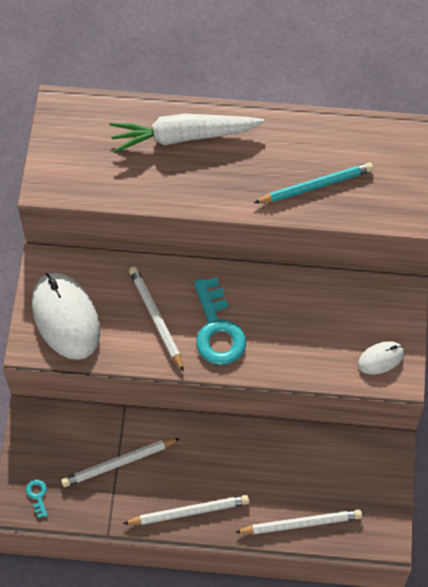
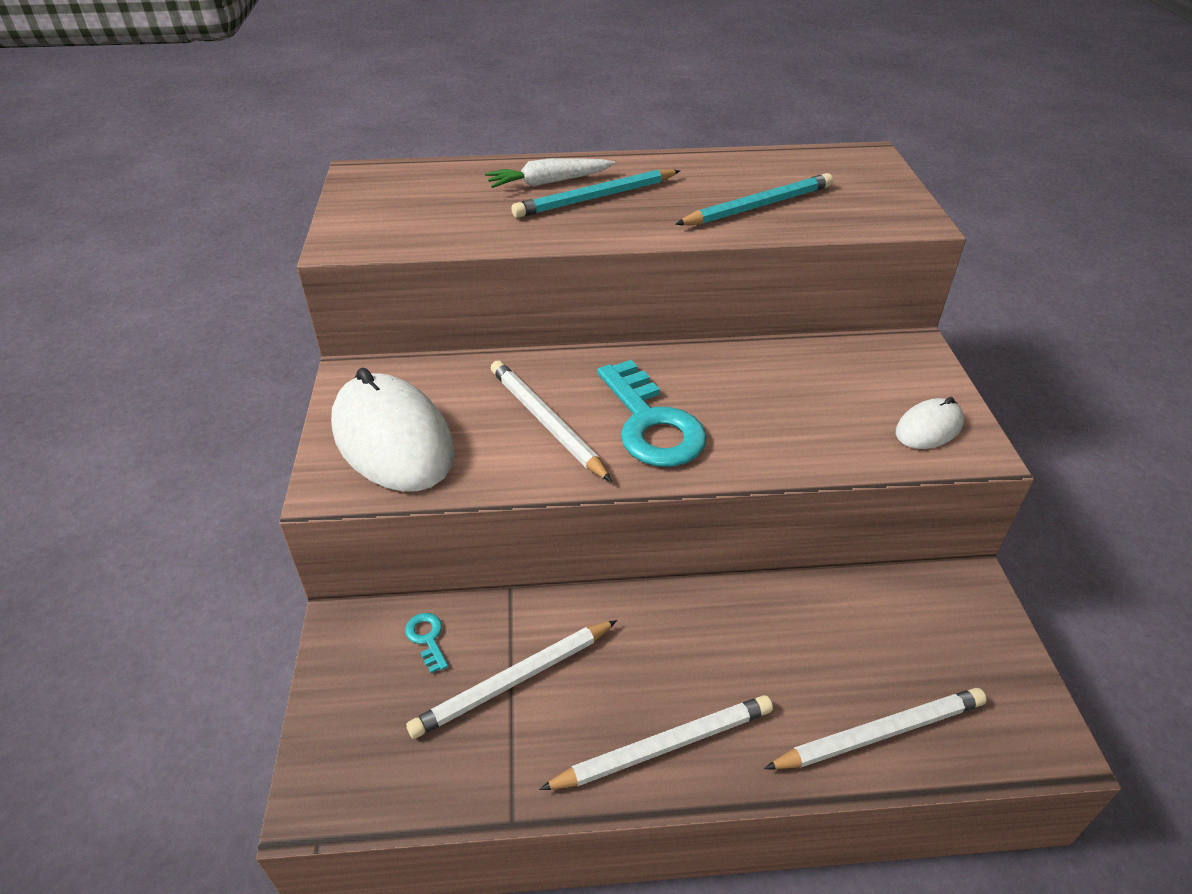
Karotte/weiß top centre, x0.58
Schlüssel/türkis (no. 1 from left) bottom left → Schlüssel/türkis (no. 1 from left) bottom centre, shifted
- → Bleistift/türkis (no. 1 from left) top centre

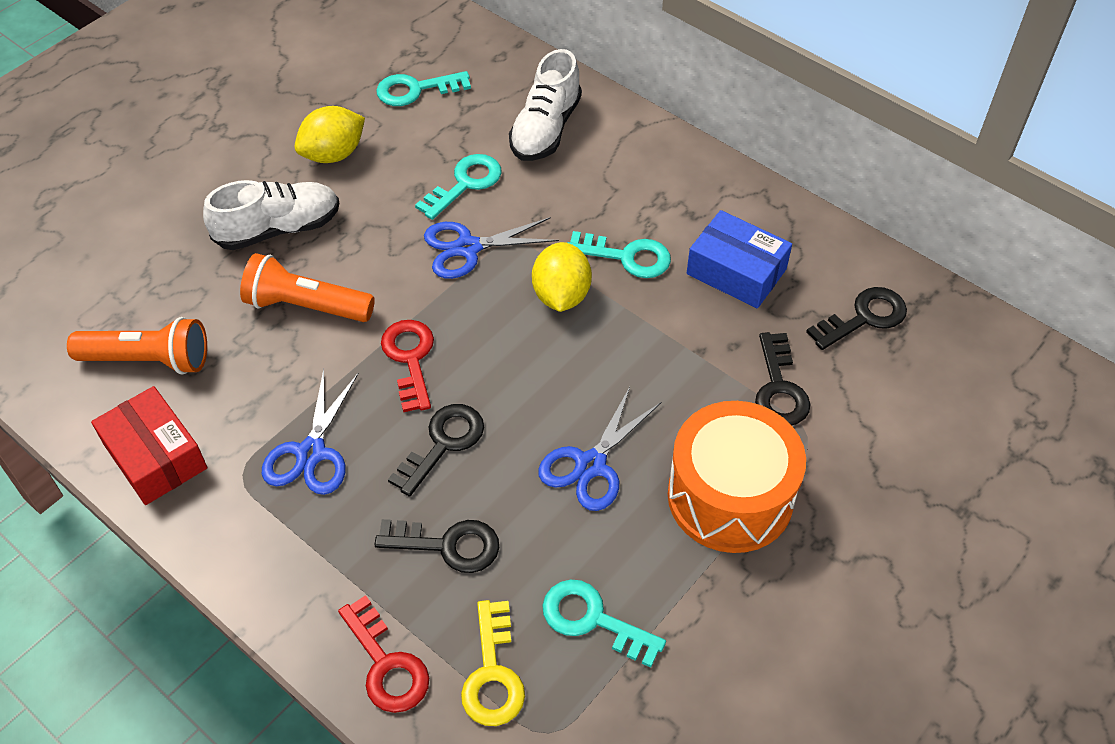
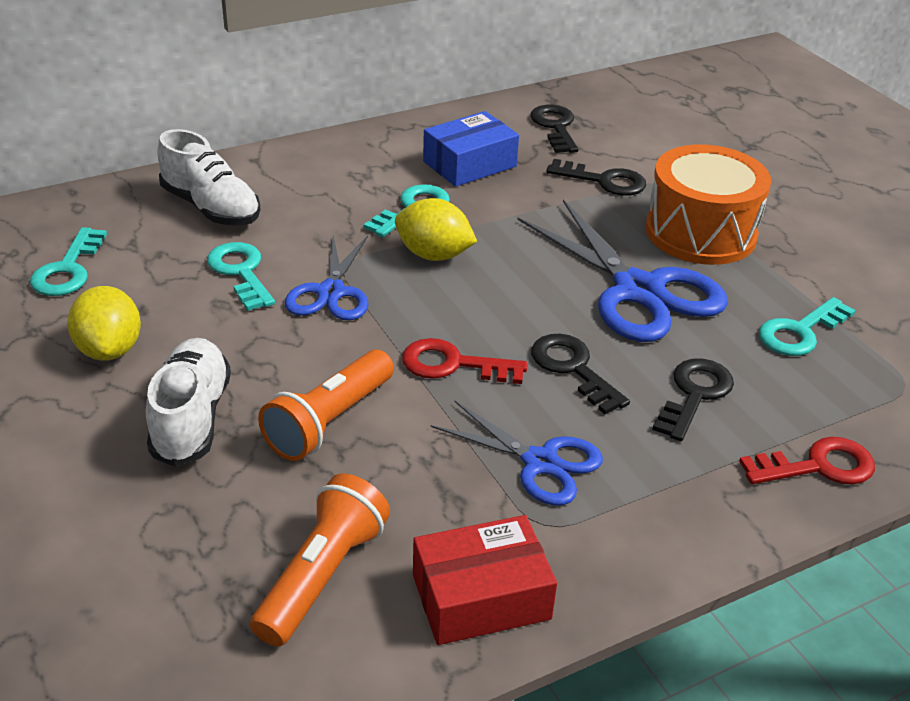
Schere/blau (no. 3 from left) centre → Schere/blau (no. 3 from left) middle right, x1.68
Schlüssel/gelb bottom centre → -

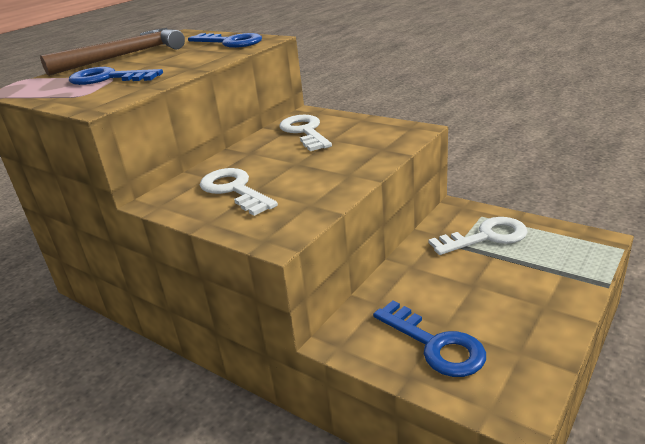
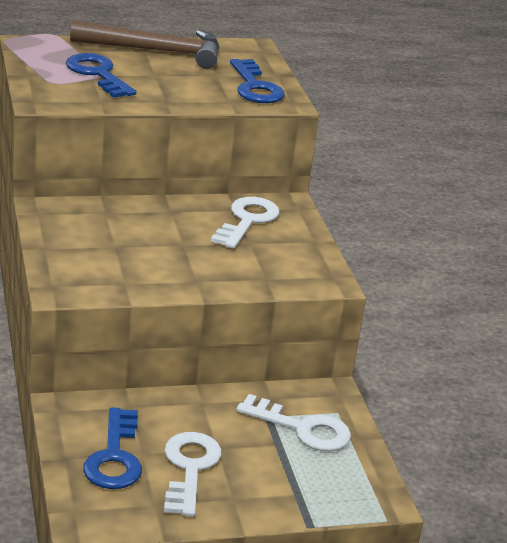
Schlüssel/weiß (no. 1 from left) centre → Schlüssel/weiß (no. 1 from left) bottom centre, shifted

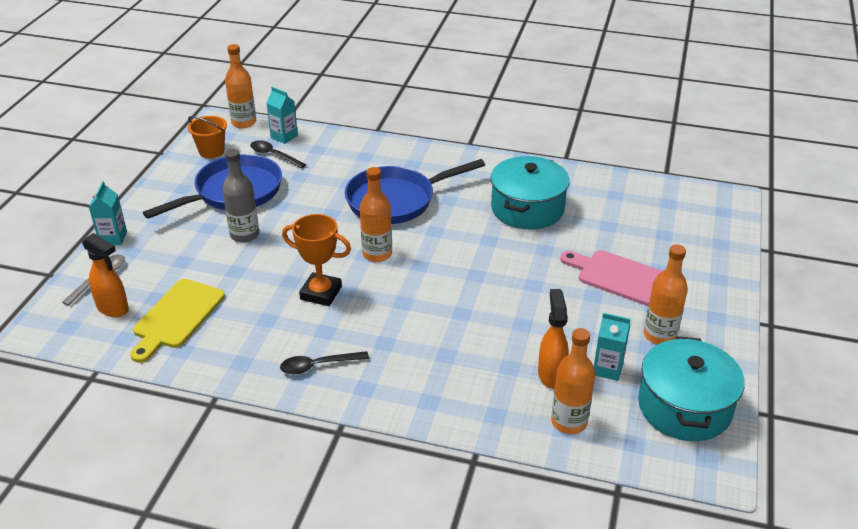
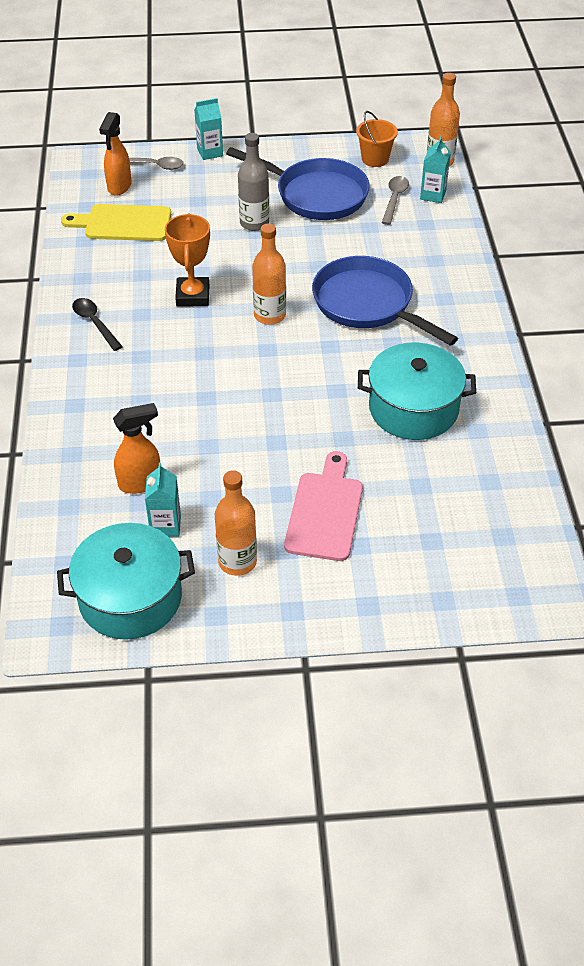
Löffel/schwarz (no. 1 from left) top left → Löffel/grau (no. 2 from left) top right
Flasche/orange (no. 3 from left) bottom right → -

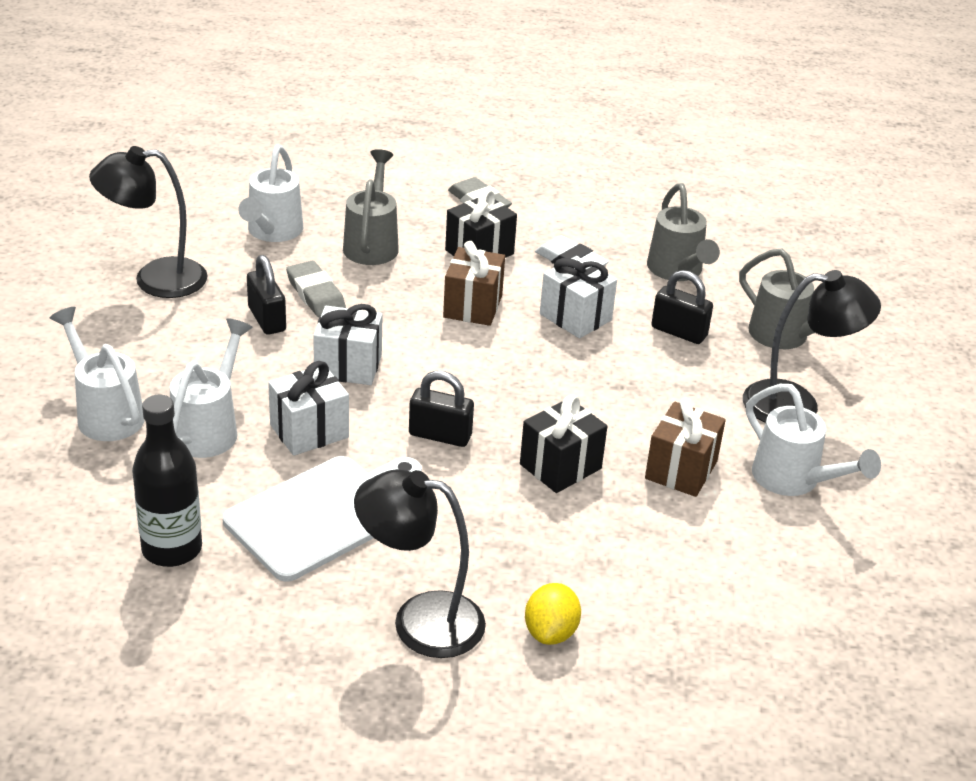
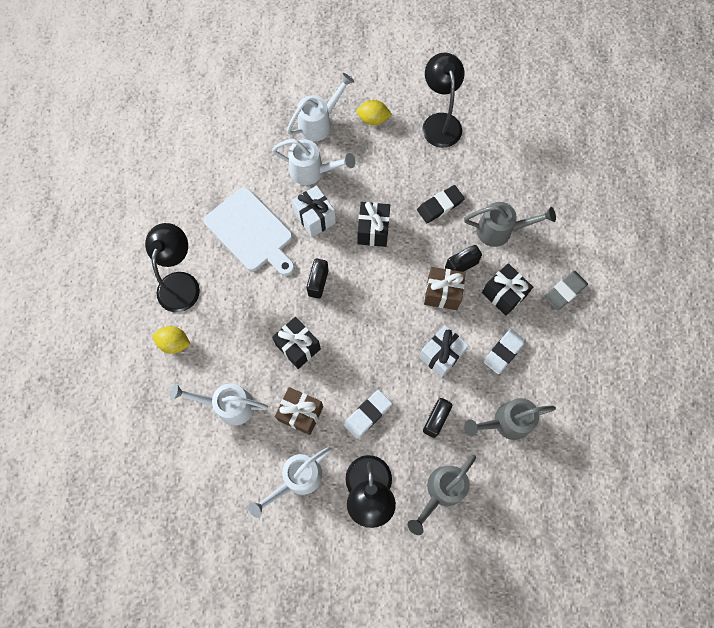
Gießkanne/weiß (no. 3 from left in the first image) top left → Gießkanne/weiß (no. 1 from left) middle left, shifted
Vorhängeschloss/schwarz (no. 1 from left in the first image) middle left → Vorhängeschloss/schwarz (no. 3 from left) centre, shifted
Radiergummi/grau (no. 1 from left) middle left → Radiergummi/schwarz top centre
Geschenk/weiß (no. 2 from left) centre → Geschenk/schwarz (no. 2 from left) centre
Flasche/schwarz middle left → -
- → Zitrone/gelb (no. 2 from left) top centre
- → Radiergummi/weiß (no. 1 from left) centre

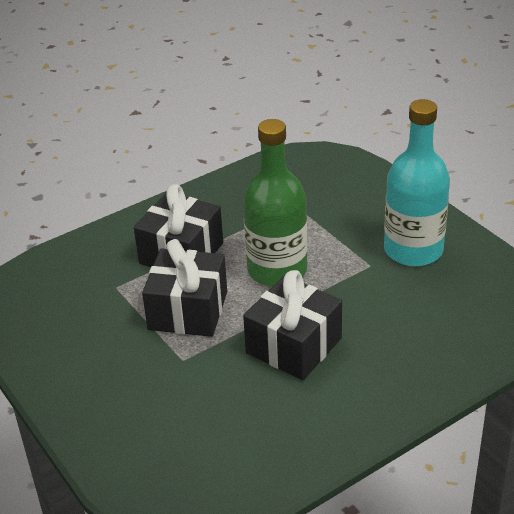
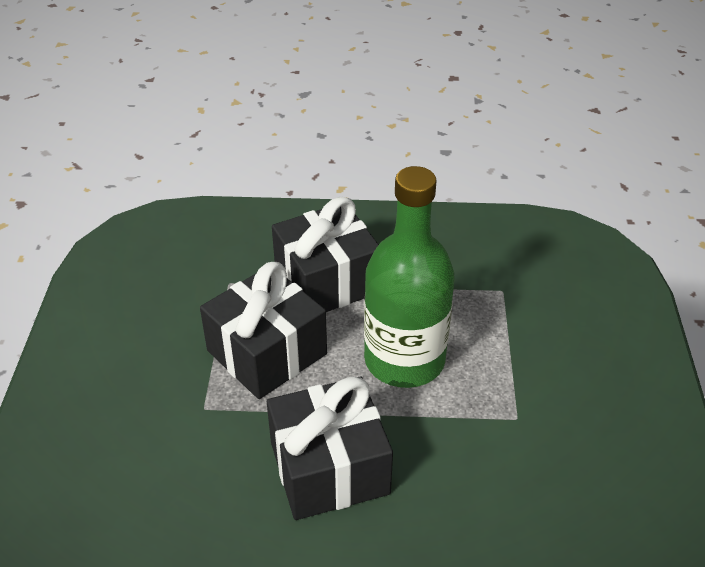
Flasche/türkis middle right → -

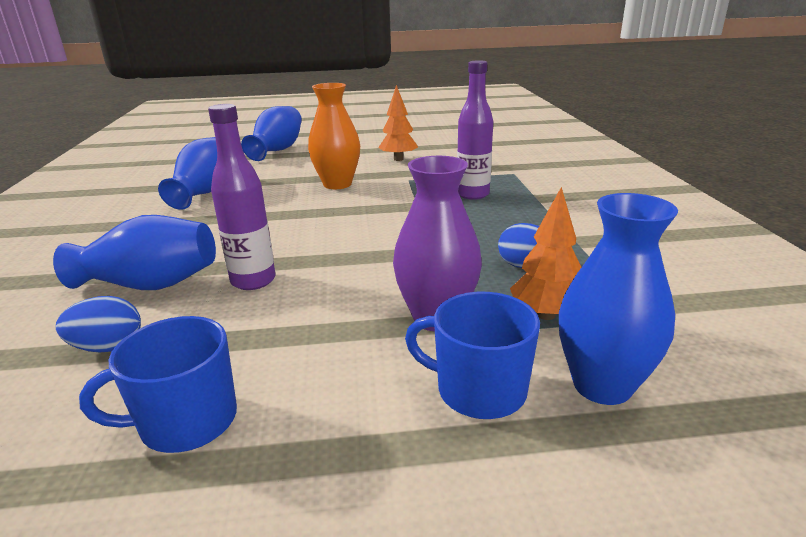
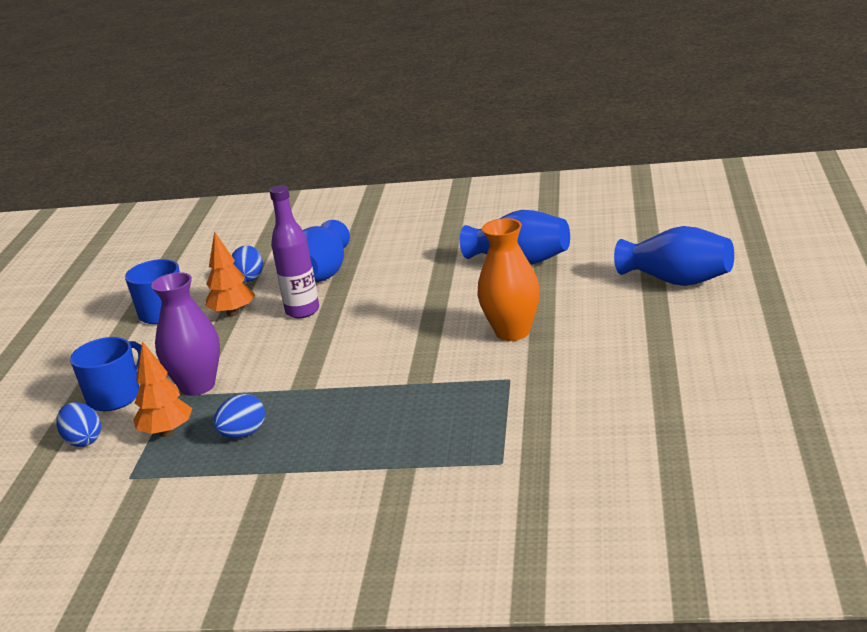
Flasche/lila (no. 2 from left) top centre → -
Baum/orange (no. 1 from left in the first image) top centre → Baum/orange (no. 2 from left) middle left, shifted
Vase/blau (no. 4 from left) middle right → Ei/blau (no. 1 from left) bottom left

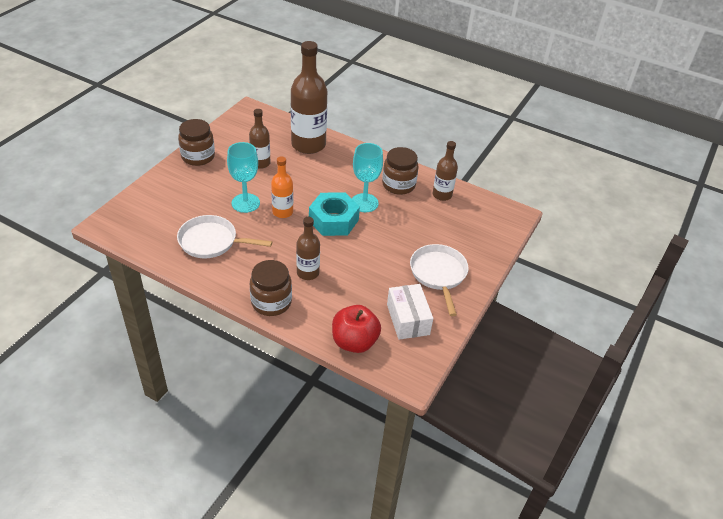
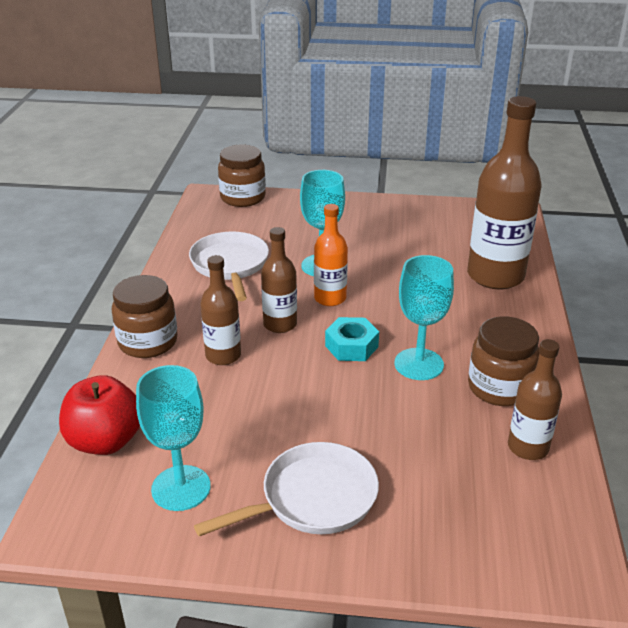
Flasche/braun (no. 1 from left in the first image) top centre → Flasche/braun (no. 2 from left) centre, shifted
Einmachglas/braun (no. 1 from left in the first image) top left → Einmachglas/braun (no. 2 from left) top centre, shifted
Sechskantmutter/türkis centre, x0.64
Schachtel/weiß centre → Kelch/türkis (no. 1 from left) bottom left

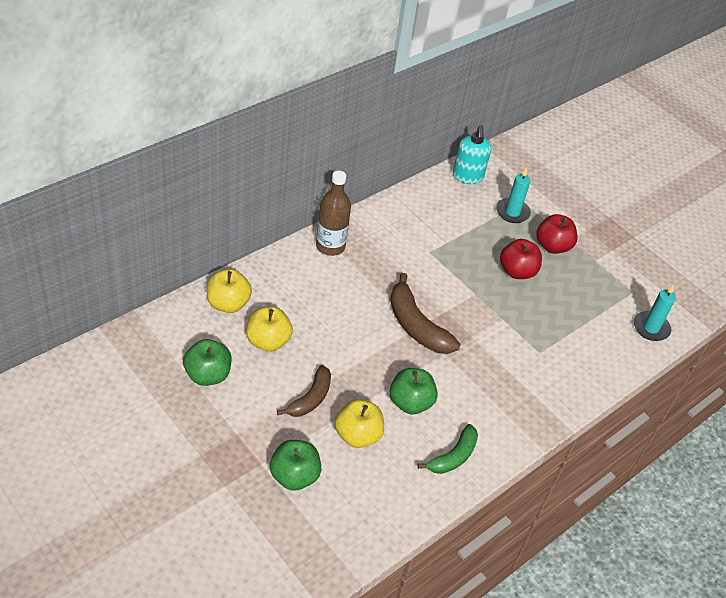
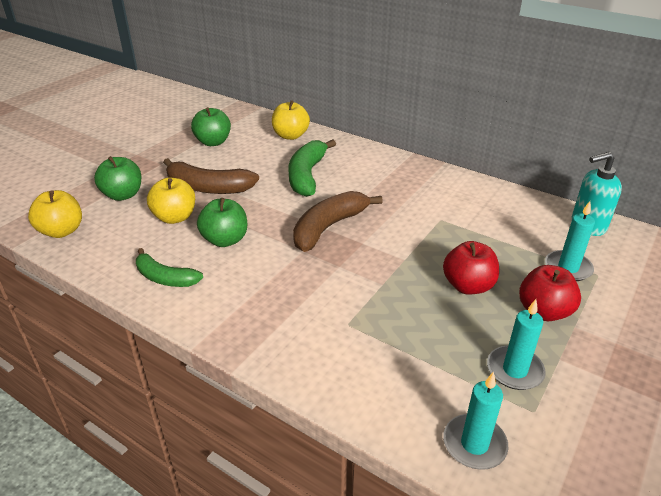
Flasche/braun centre → -
Apfel/gelb (no. 2 from left in the first image) centre → Apfel/gelb (no. 1 from left) middle left, shifted
Banane/braun (no. 1 from left) centre → Banane/braun (no. 1 from left) middle left, x1.53
- → Banane/grün (no. 2 from left) centre
- → Kerze/türkis (no. 2 from left) bottom right

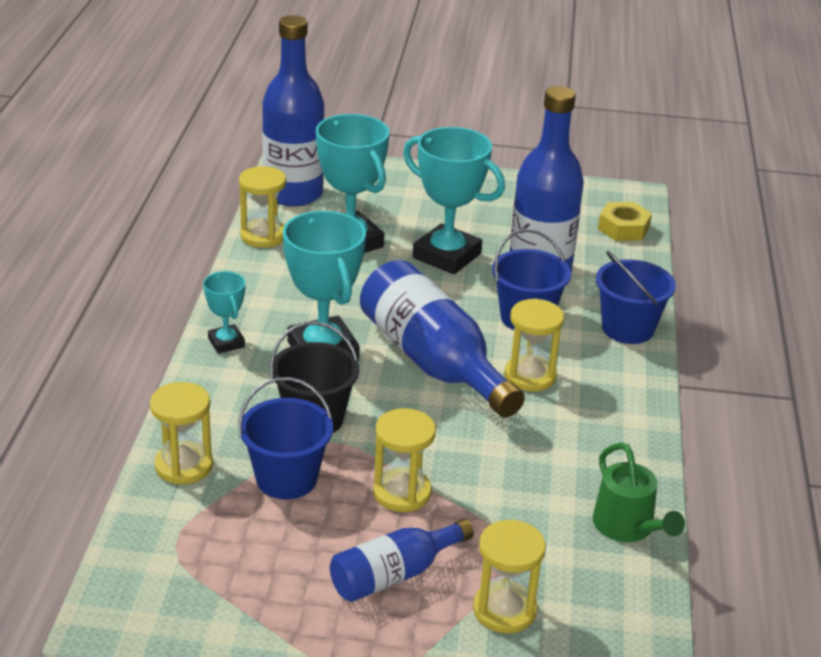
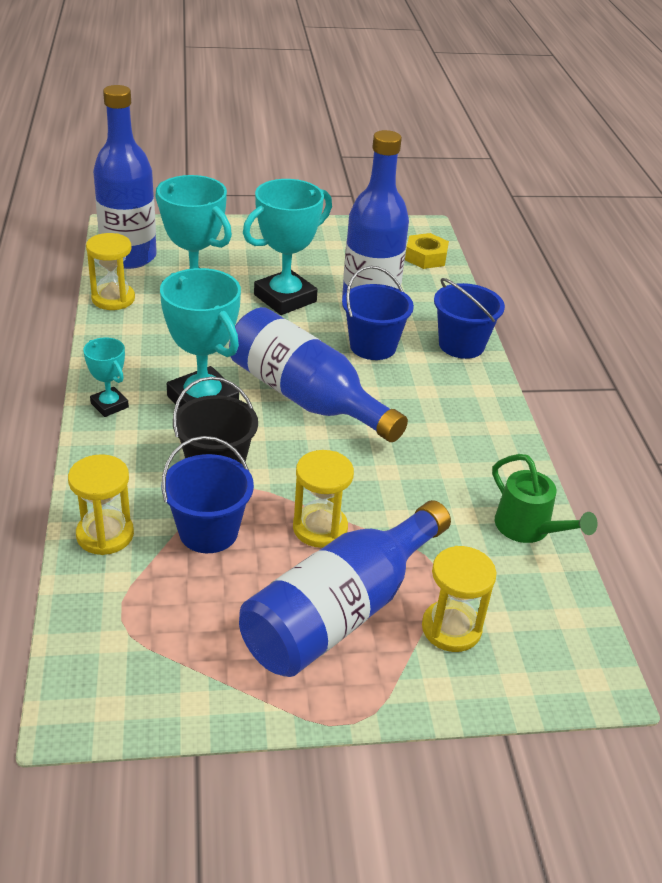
Pokal/türkis (no. 4 from left) top centre, 60 degrees counterclockwise
Sanduhr/gelb (no. 5 from left) centre → -
Flasche/blau (no. 2 from left in the first image) bottom centre → Flasche/blau (no. 3 from left) centre, x1.75

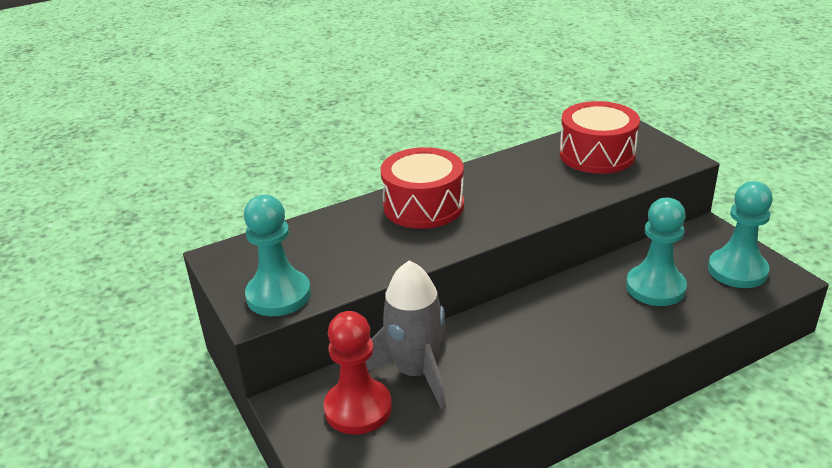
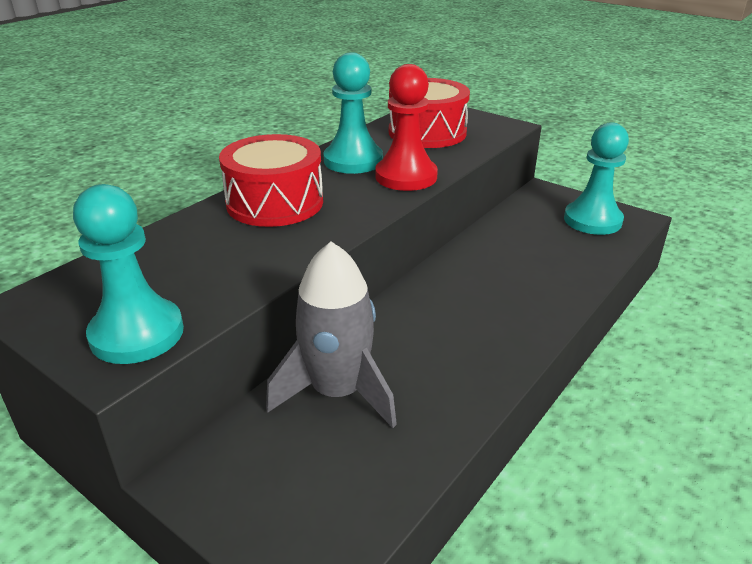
Bauer/türkis (no. 2 from left) middle right → Bauer/türkis (no. 2 from left) top centre, shifted
Bauer/rot bottom centre → Bauer/rot top centre, shifted

